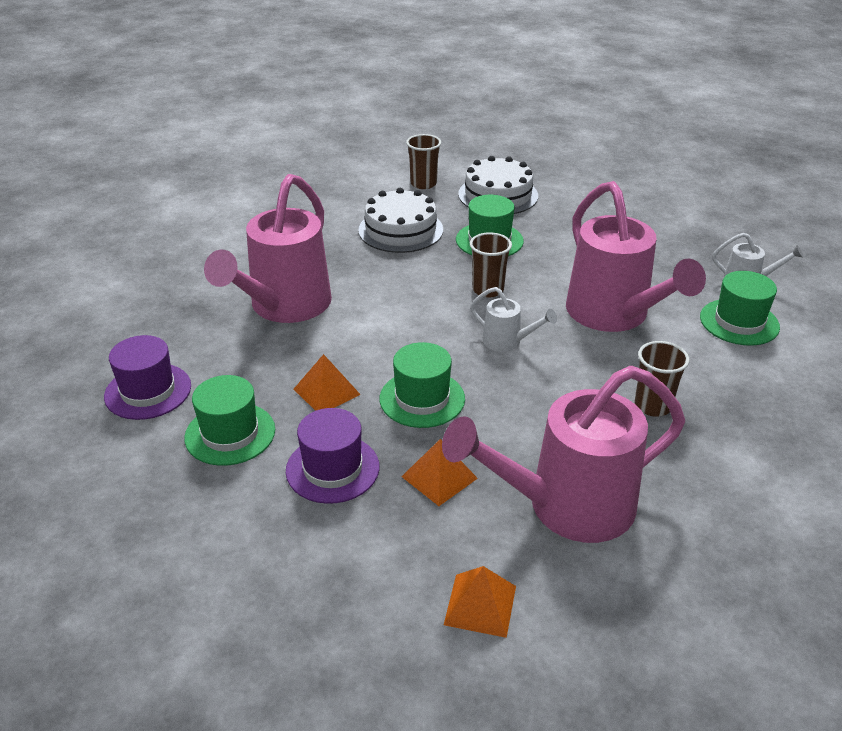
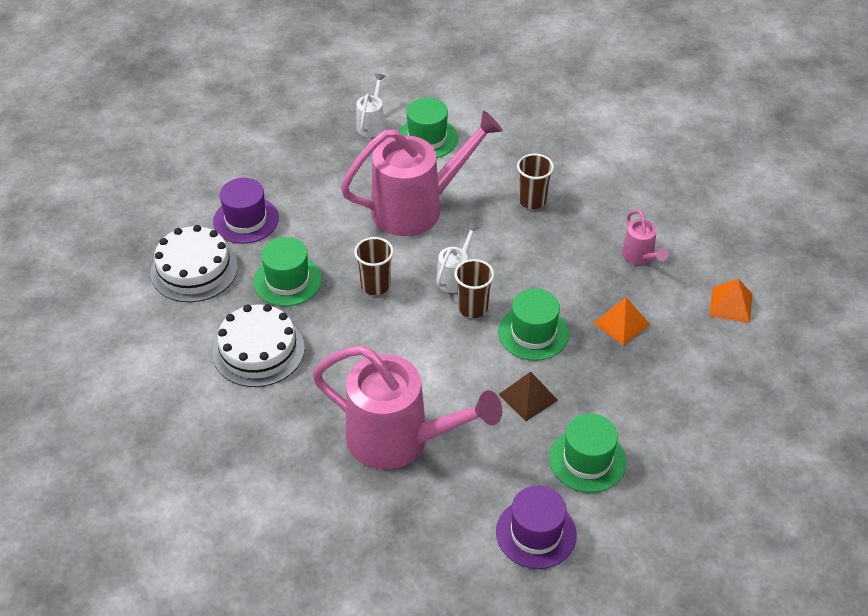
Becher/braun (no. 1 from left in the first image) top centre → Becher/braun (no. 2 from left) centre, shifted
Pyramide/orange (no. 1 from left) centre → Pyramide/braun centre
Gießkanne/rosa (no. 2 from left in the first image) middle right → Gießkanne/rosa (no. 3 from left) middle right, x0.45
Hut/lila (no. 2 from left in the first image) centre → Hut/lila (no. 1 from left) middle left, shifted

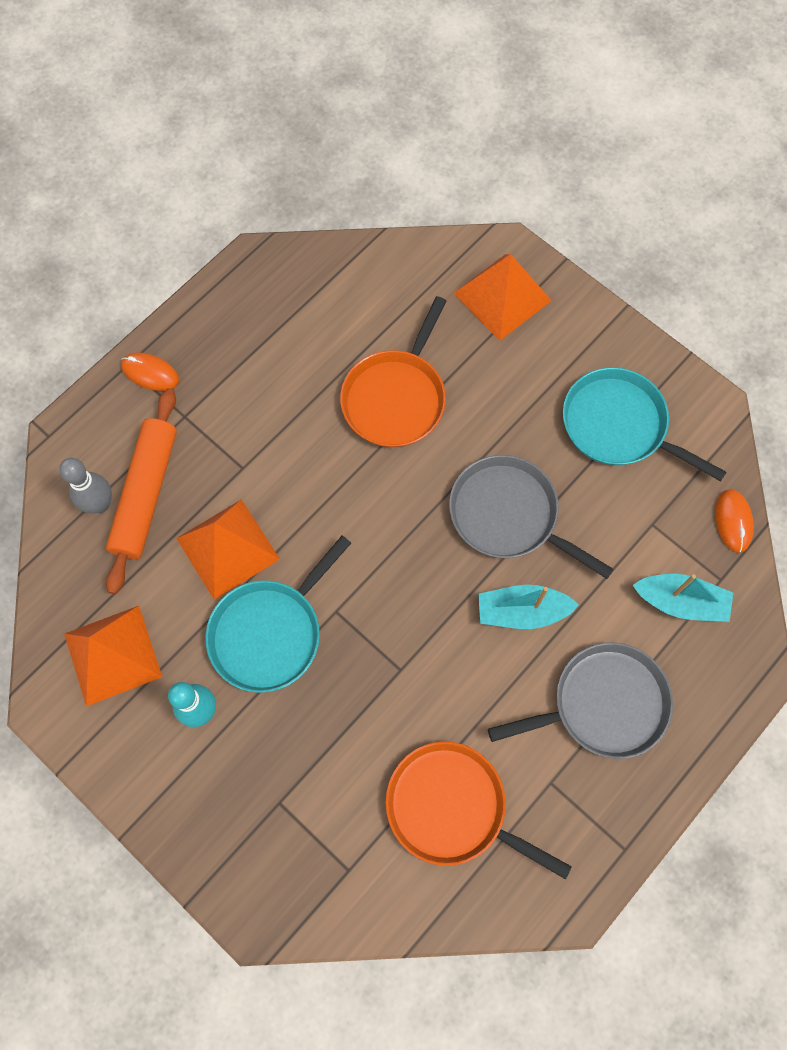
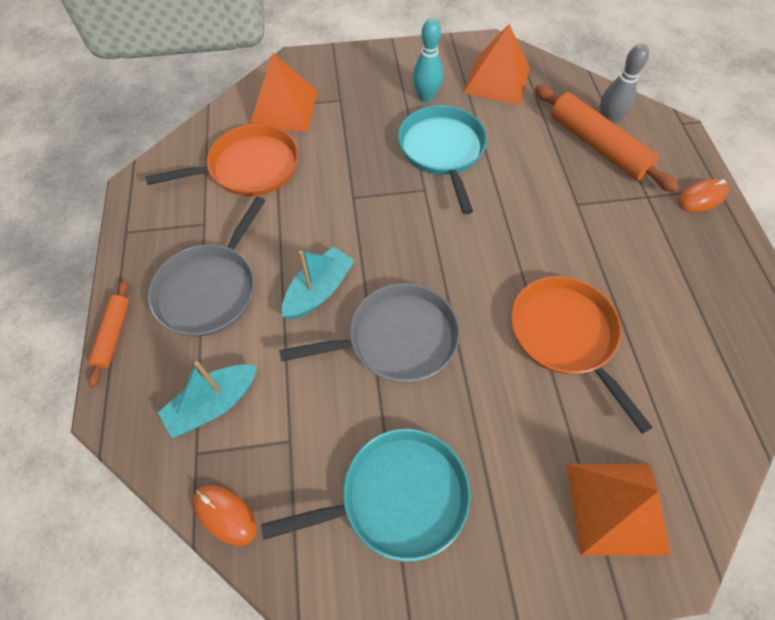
Pyramide/orange (no. 2 from left in the first image) middle left → Pyramide/orange (no. 1 from left) top centre, shifted
- → Nudelholz/orange (no. 1 from left) middle left

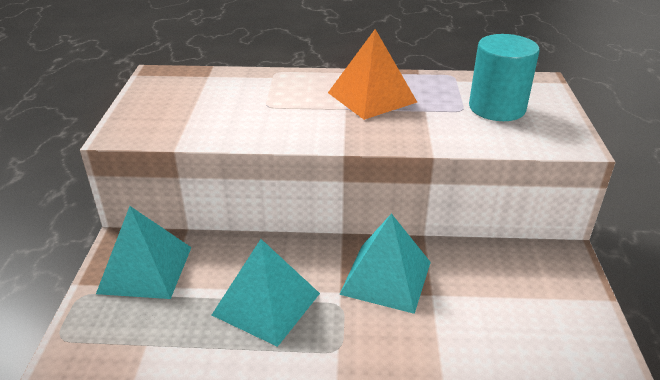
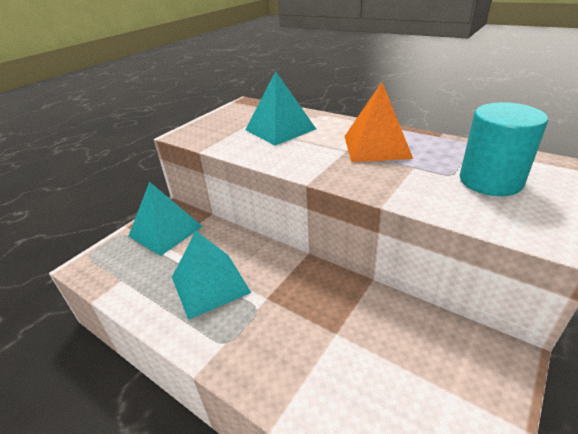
Pyramide/türkis (no. 3 from left) bottom centre → Pyramide/türkis (no. 3 from left) top centre, shifted

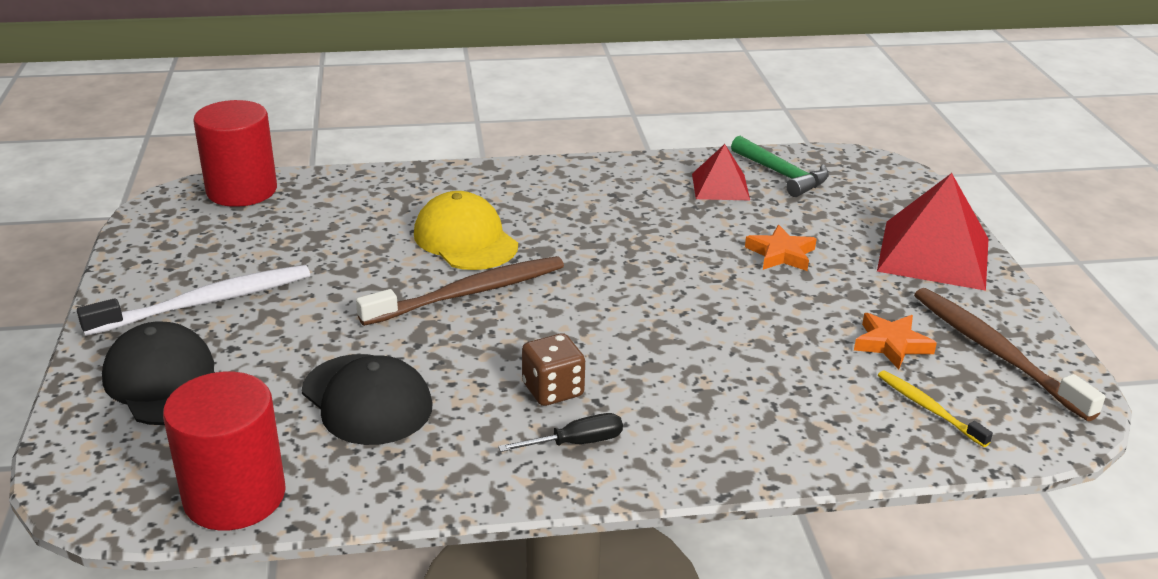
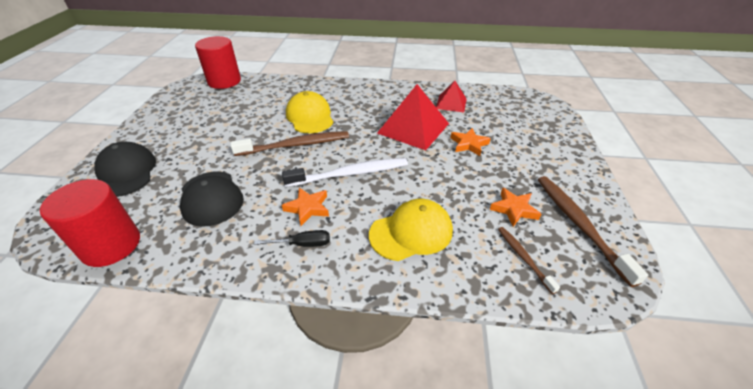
Hammer/grün top right → -
Pyramide/rot (no. 2 from left in the first image) middle right → Pyramide/rot (no. 1 from left) top centre, shifted
Zahnbürste/weiß middle left → Zahnbürste/weiß centre, shifted
Spielwürfel/braun centre → Stern/orange (no. 1 from left) centre
Zahnbürste/gelb bottom right → Zahnbürste/braun (no. 2 from left) bottom right
- → Kappe/gelb (no. 2 from left) centre

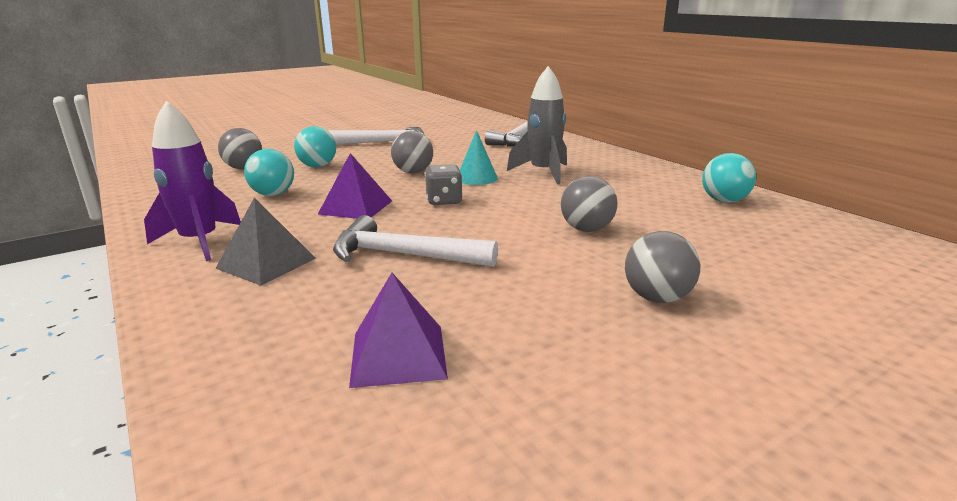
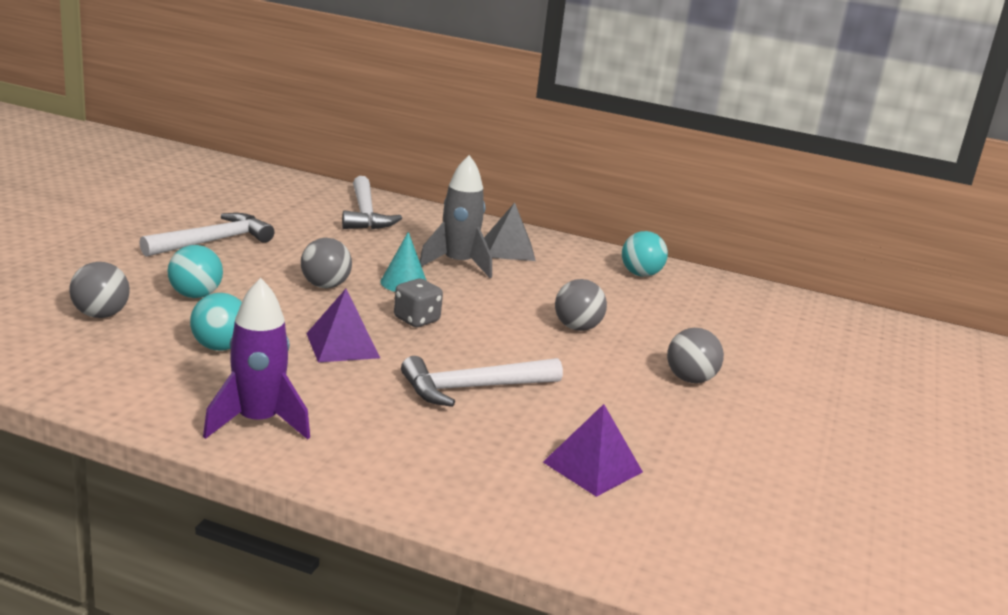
Pyramide/grau middle left → Pyramide/grau centre, shifted

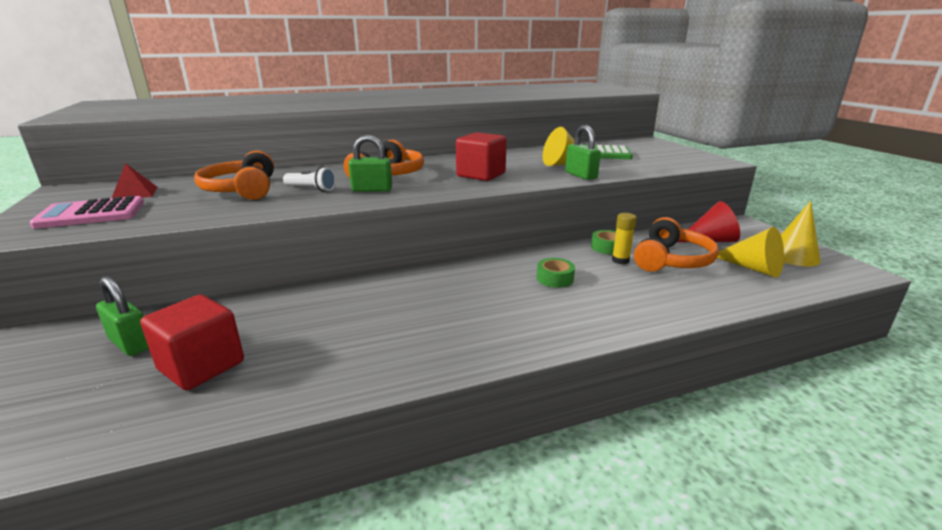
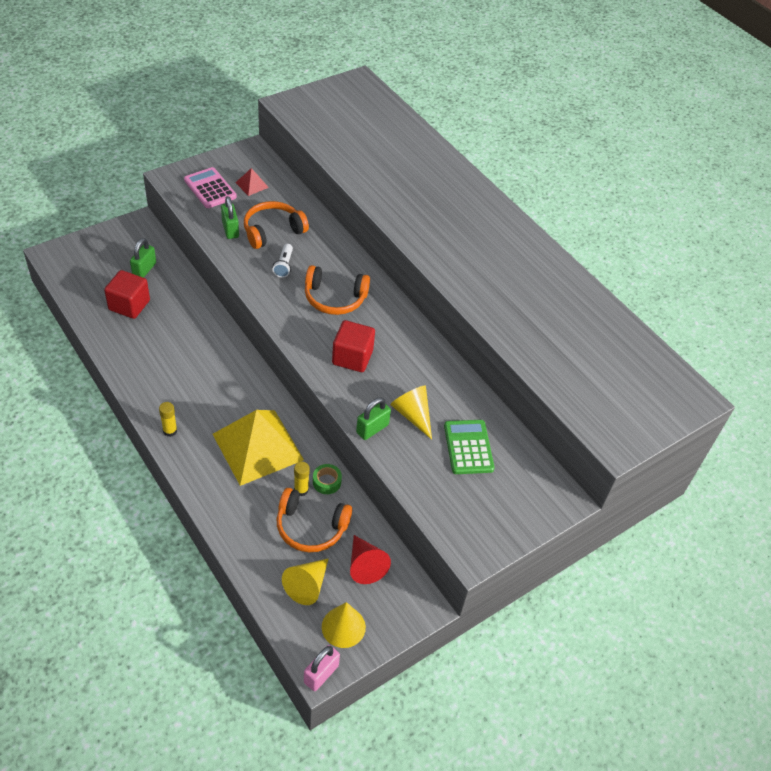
Vorhängeschloss/grün (no. 2 from left) top centre → Vorhängeschloss/grün (no. 2 from left) top left, shifted
Klebeband/grün (no. 1 from left) centre → Pyramide/gelb centre
- → Klebestift/gelb (no. 1 from left) middle left
- → Vorhängeschloss/rosa bottom centre

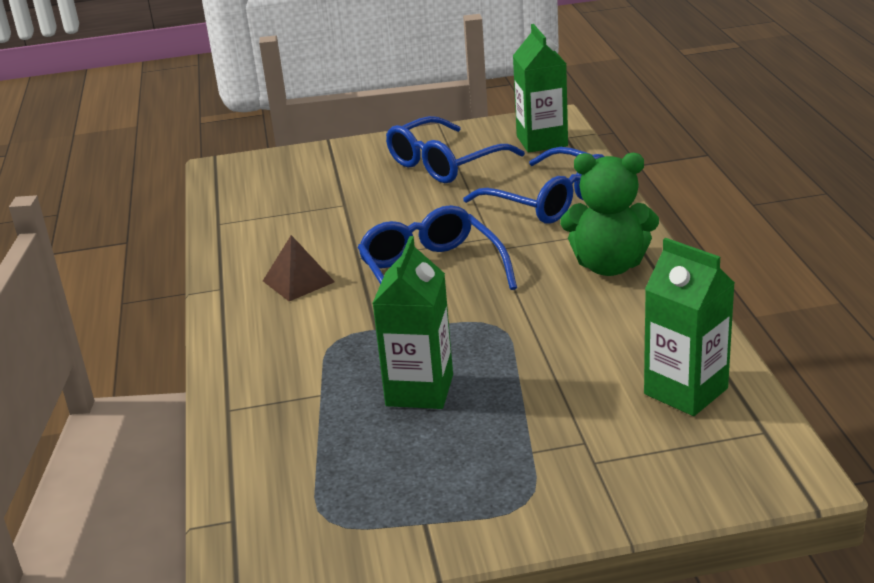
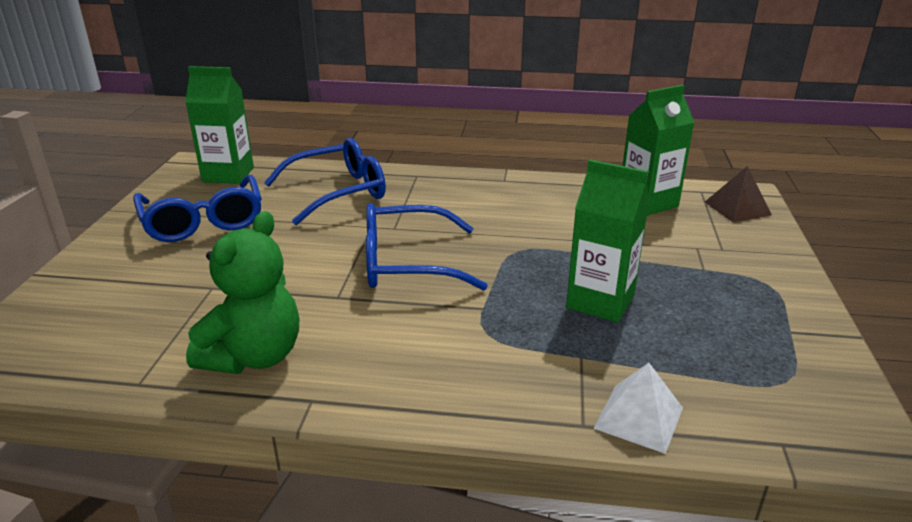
Teddybär/grün middle right → Teddybär/grün middle left, shifted
Pyramide/braun centre → Pyramide/braun middle right, shifted
- → Pyramide/weiß bottom right

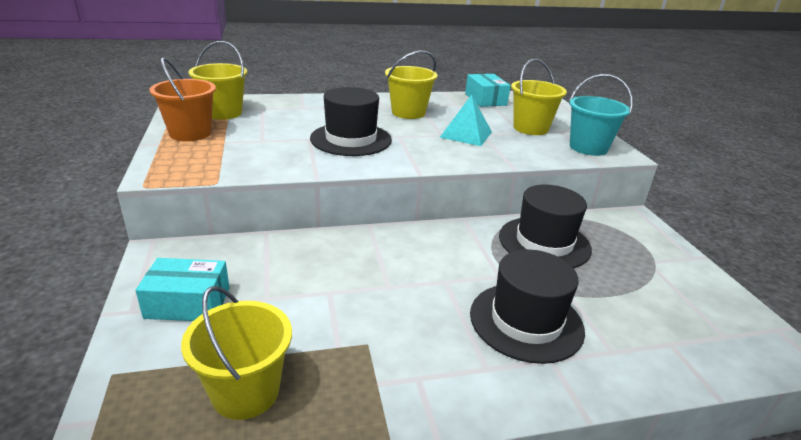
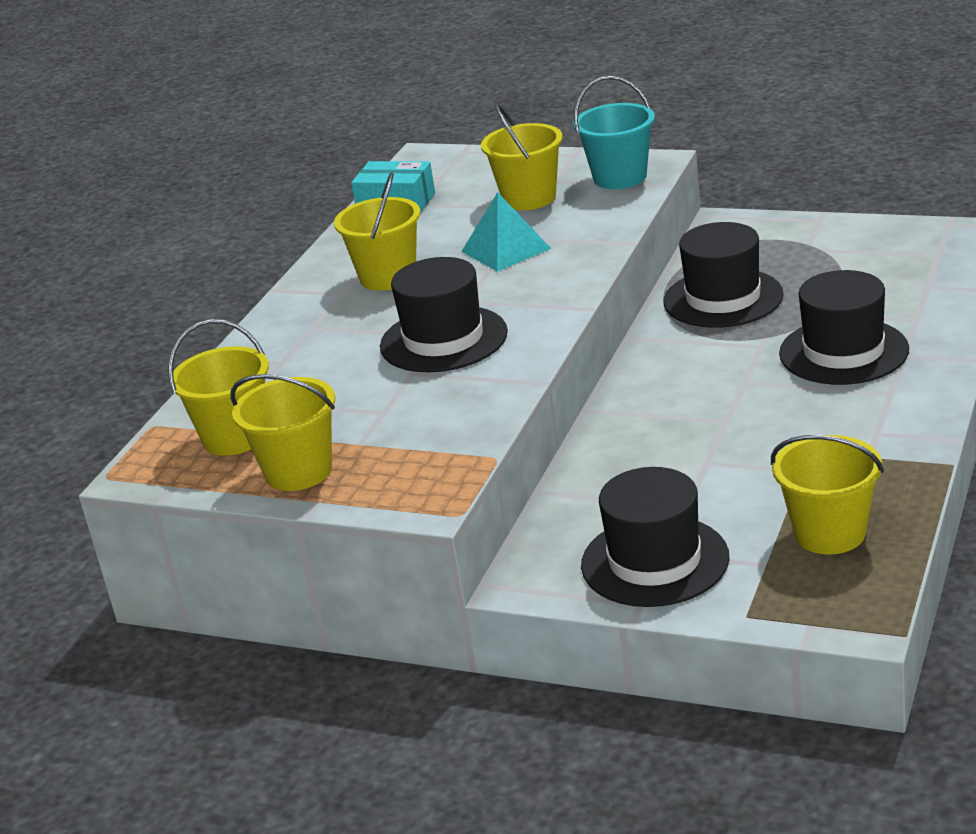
Eimer/orange top left → Eimer/gelb (no. 2 from left) middle left
Schachtel/türkis (no. 1 from left) middle left → Hut/schwarz (no. 2 from left) middle right

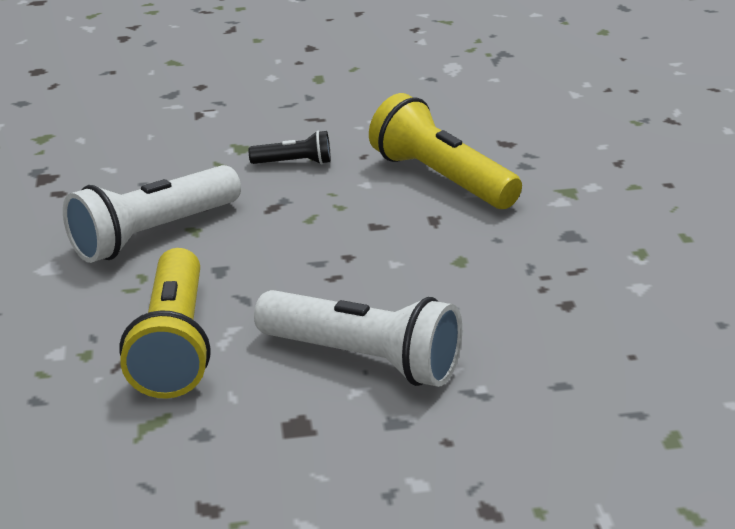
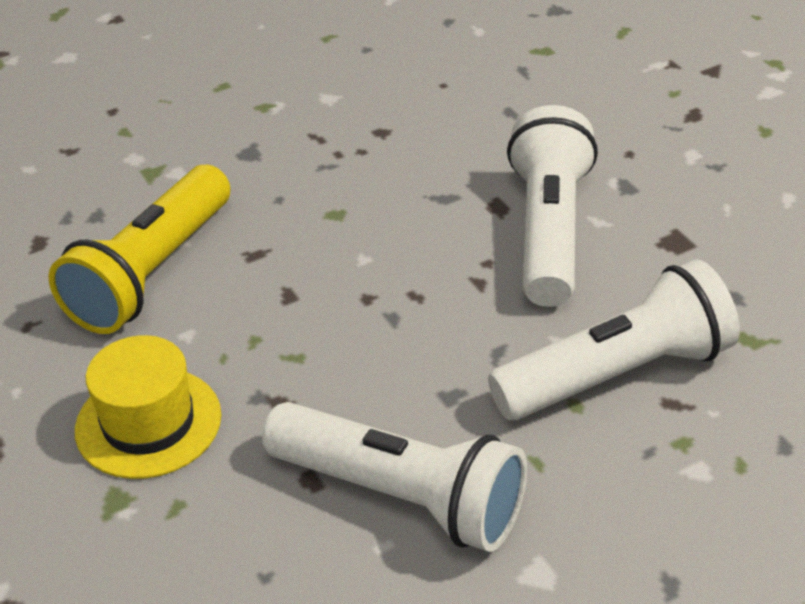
Taschenlampe/schwarz top centre → Hut/gelb bottom left
Taschenlampe/gelb (no. 1 from left) middle left → Taschenlampe/weiß (no. 3 from left) middle right

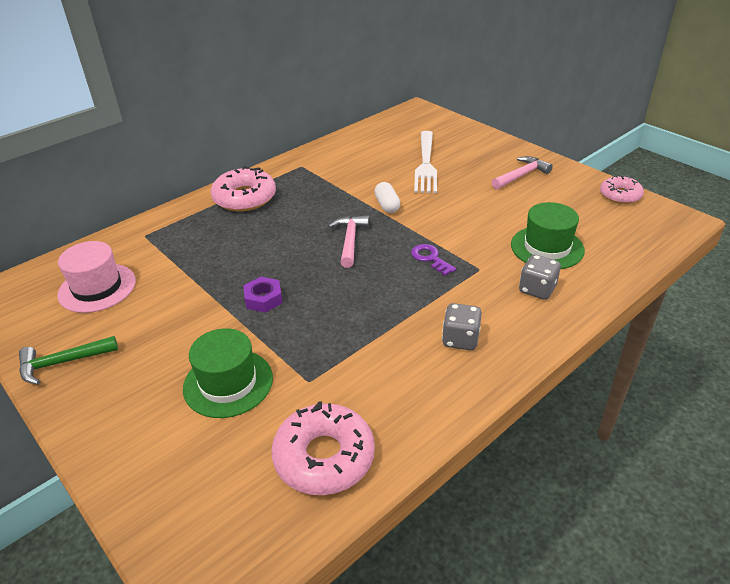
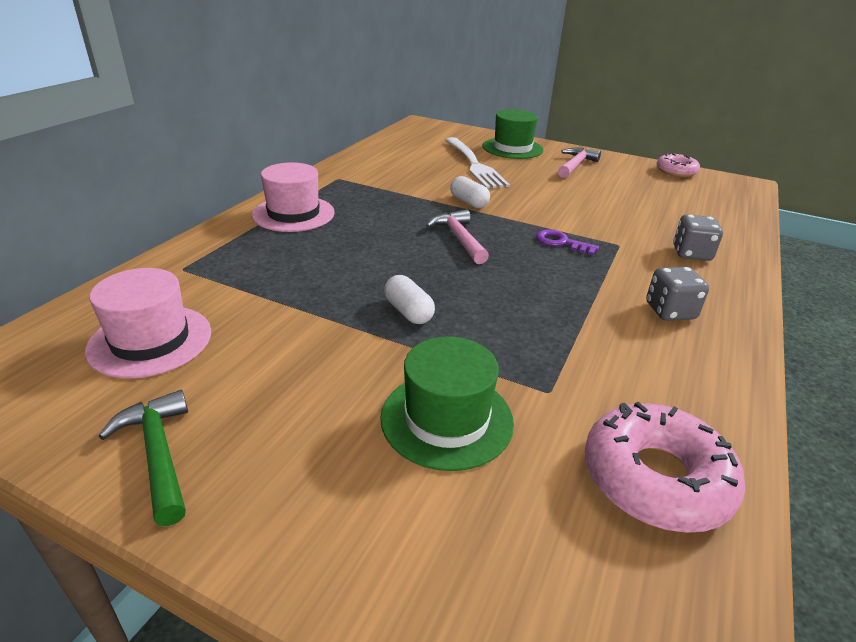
Donut/rosa (no. 1 from left) top left → Hut/rosa (no. 2 from left) top centre
Hut/grün (no. 2 from left) middle right → Hut/grün (no. 2 from left) top centre, shifted
Sechskantmutter/lila centre → Kapsel/weiß (no. 1 from left) centre
Hammer/grün middle left → Hammer/grün bottom left, 105 degrees clockwise

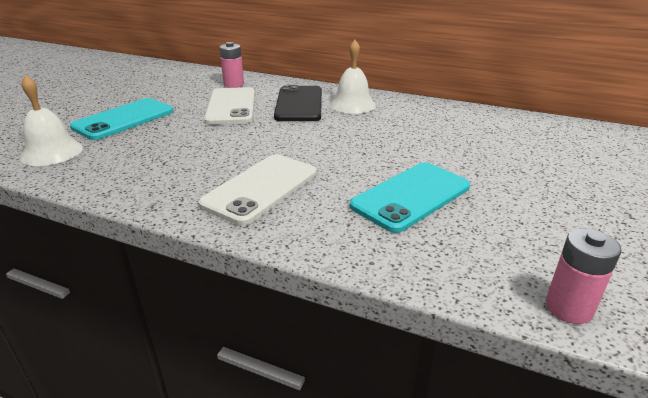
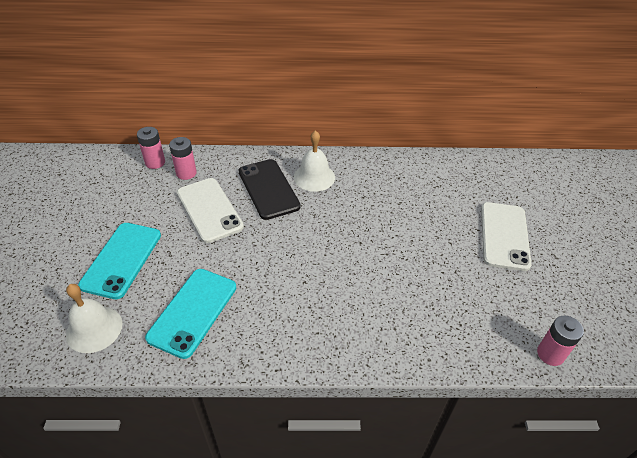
Handy/weiß (no. 2 from left) centre → Handy/weiß (no. 2 from left) middle right, shifted
Handy/türkis (no. 2 from left) centre → Handy/türkis (no. 2 from left) bottom left, shifted
- → Batterie/rosa (no. 1 from left) top left

